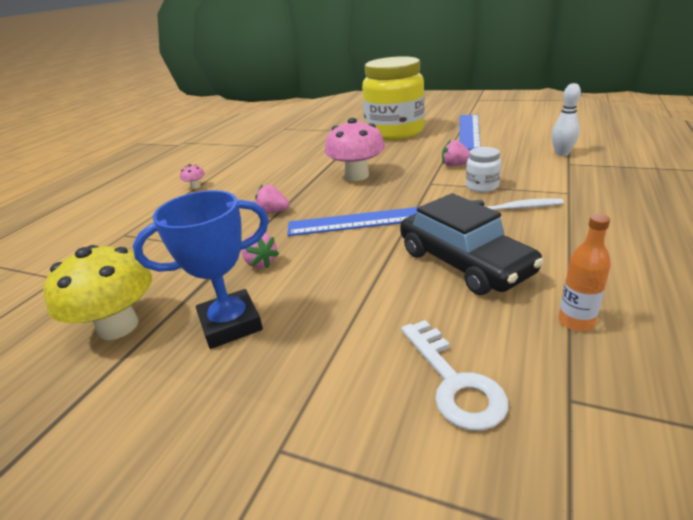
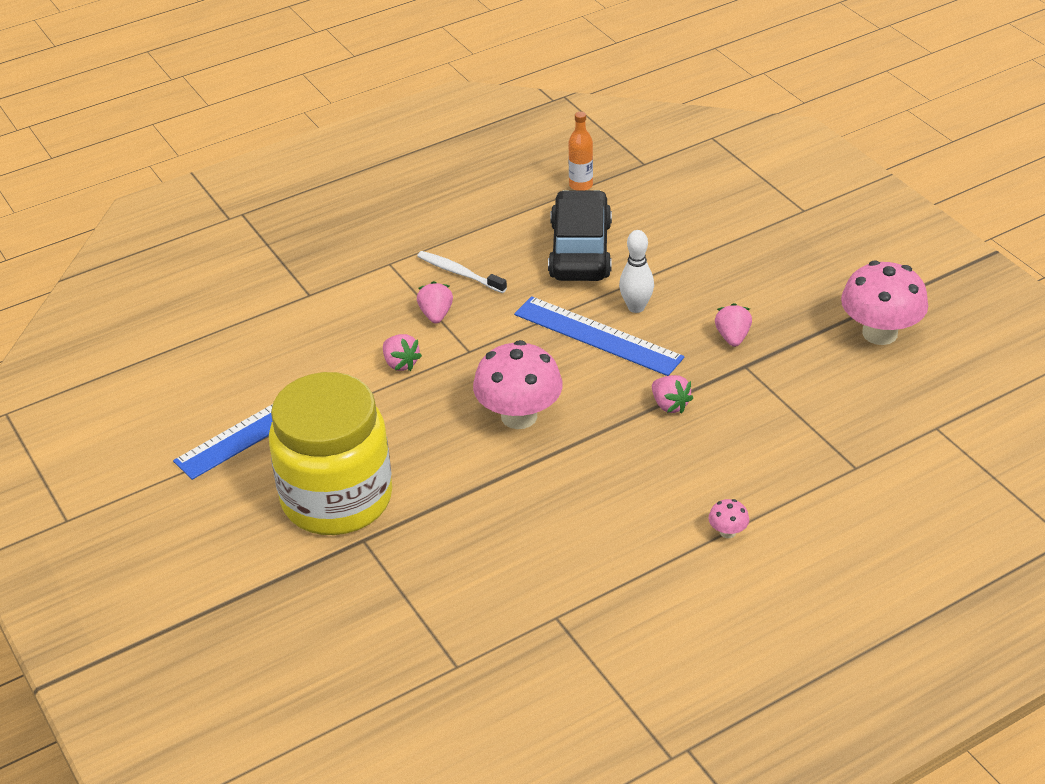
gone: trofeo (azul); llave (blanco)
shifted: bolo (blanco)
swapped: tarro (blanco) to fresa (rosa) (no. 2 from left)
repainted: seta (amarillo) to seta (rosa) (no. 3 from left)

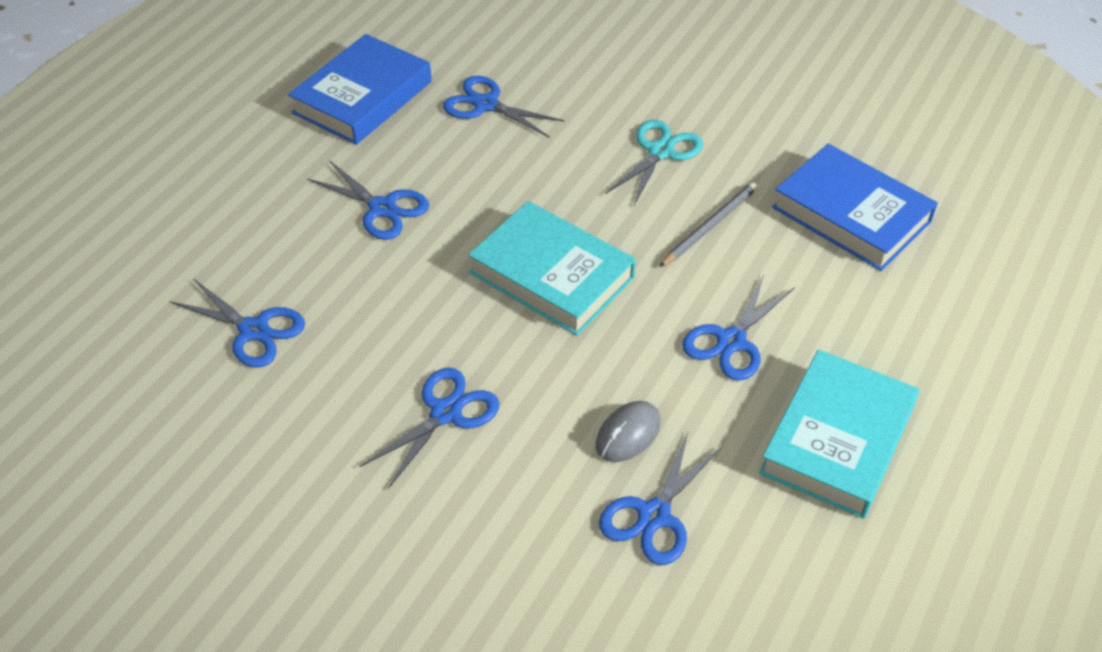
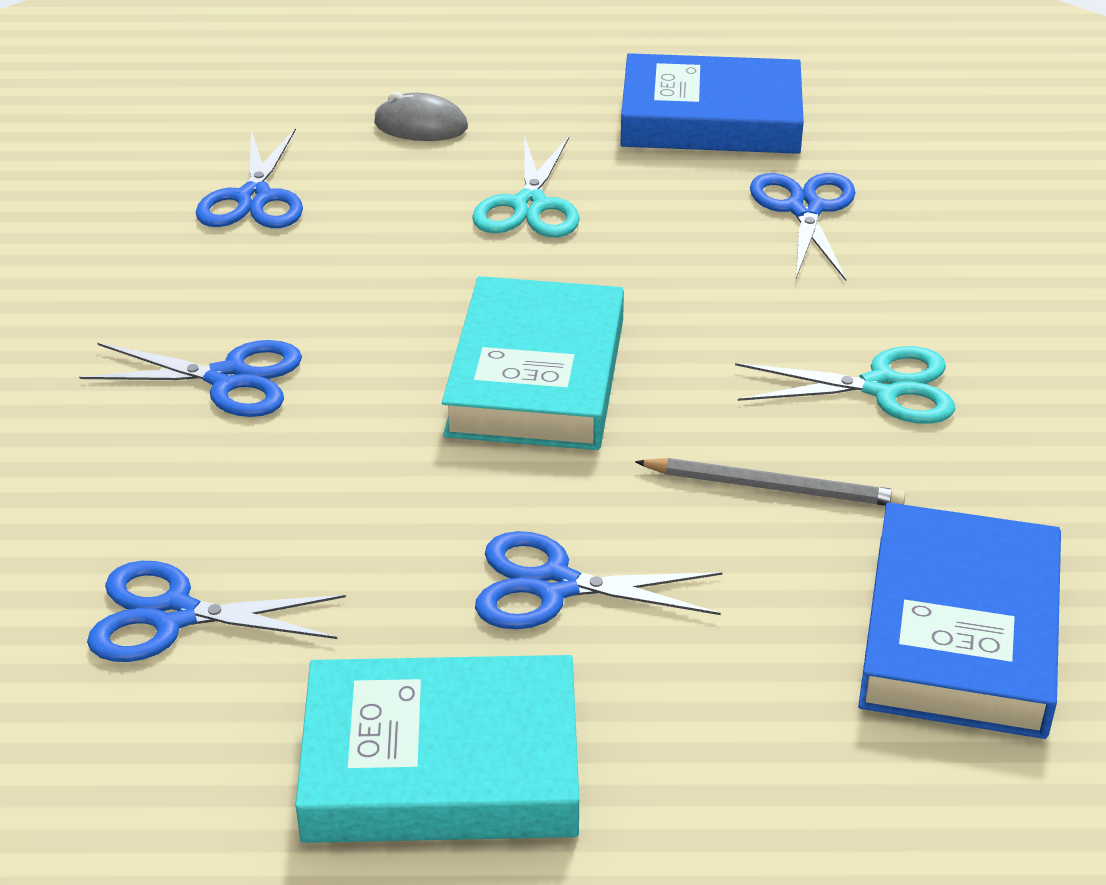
shifted: ratón (gris)
repainted: tijeras (azul) (no. 2 from left) to tijeras (turquesa) (no. 1 from left)

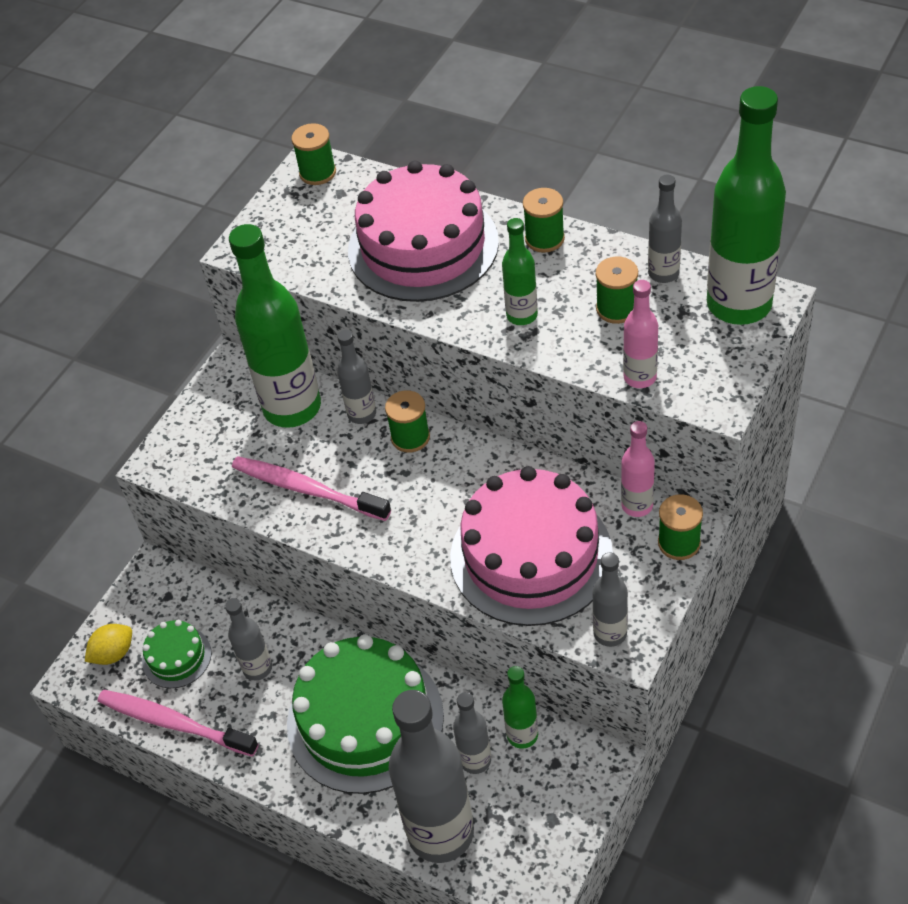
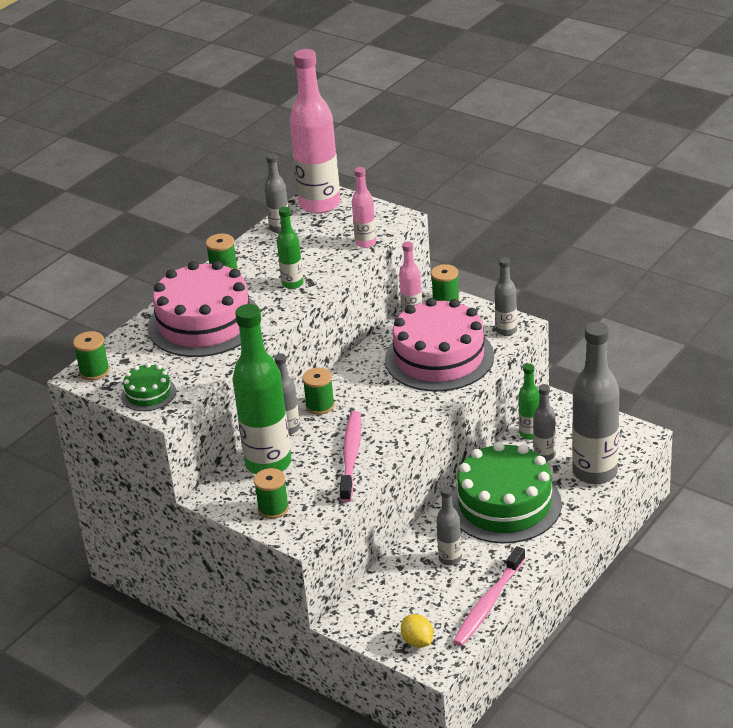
shifted: tarta (verde) (no. 1 from left); carrete (verde) (no. 4 from left in the first image) to carrete (verde) (no. 3 from left)
repainted: botella (verde) (no. 4 from left) to botella (rosa) (no. 1 from left)
rotated: cepillo de dientes (rosa) (no. 2 from left in the first image) 150 degrees clockwise

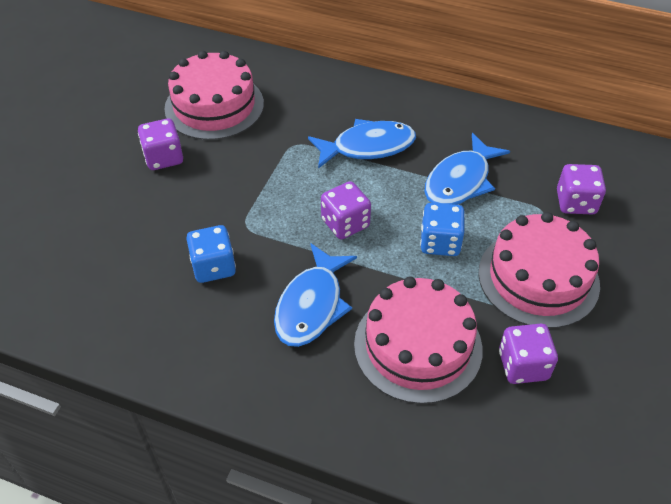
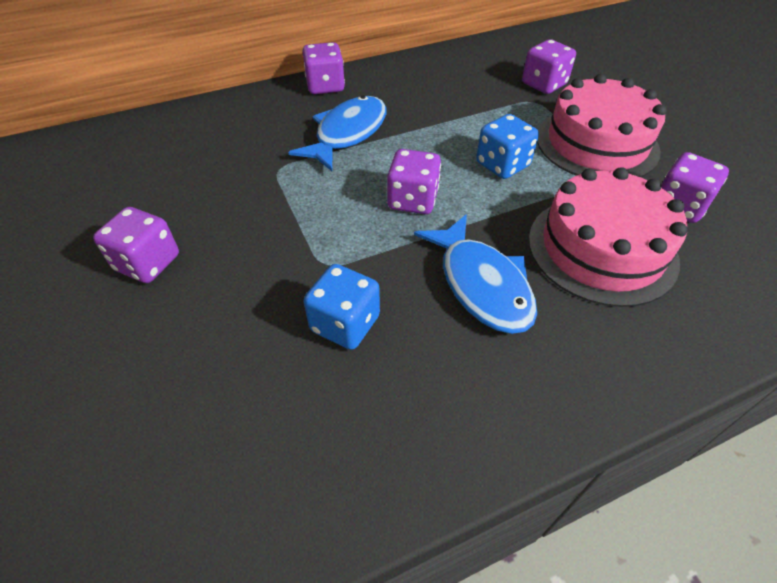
gone: tarta (rosa) (no. 1 from left); pez (azul) (no. 3 from left)
new: dado (morado) (no. 2 from left)

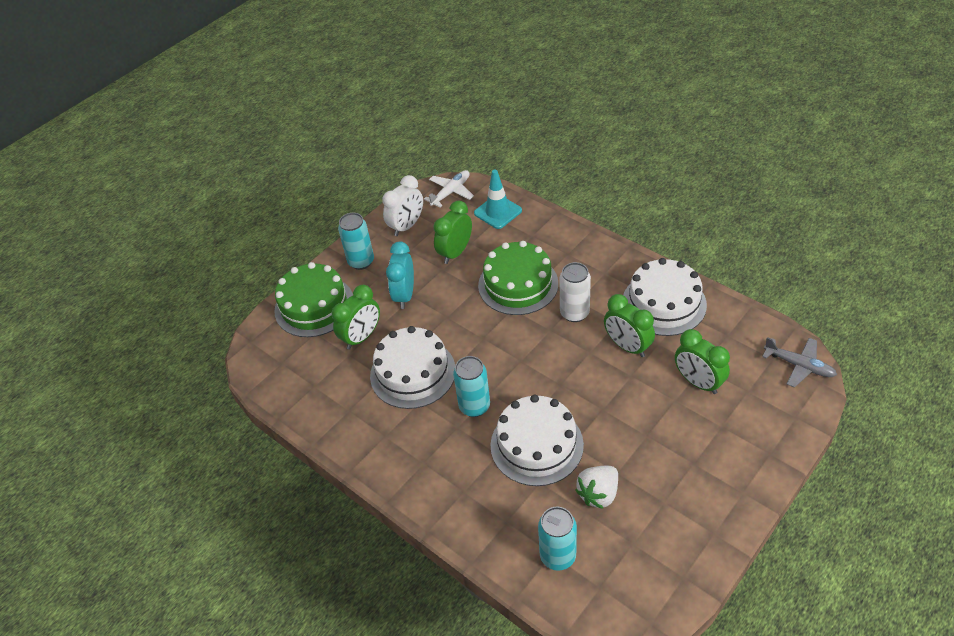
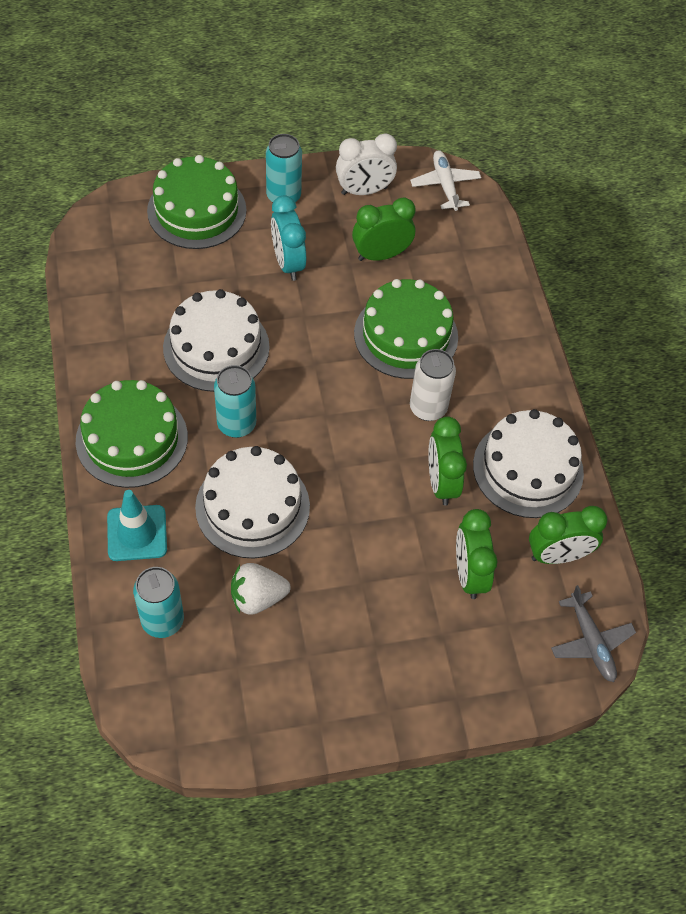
new: tarta (verde) (no. 1 from left)
shifted: despertador (verde) (no. 1 from left in the first image) to despertador (verde) (no. 4 from left); cono de tráfico (turquesa)
rotated: despertador (turquesa) 60 degrees counterclockwise; avión (blanco) 90 degrees counterclockwise

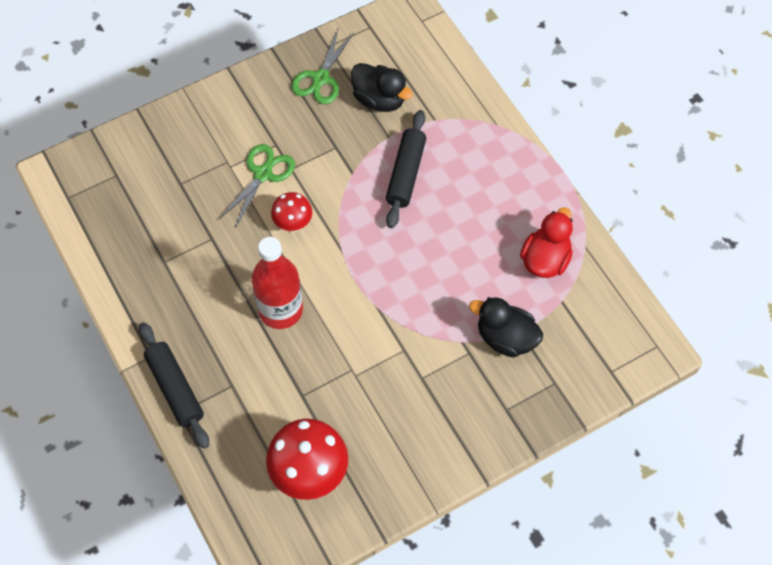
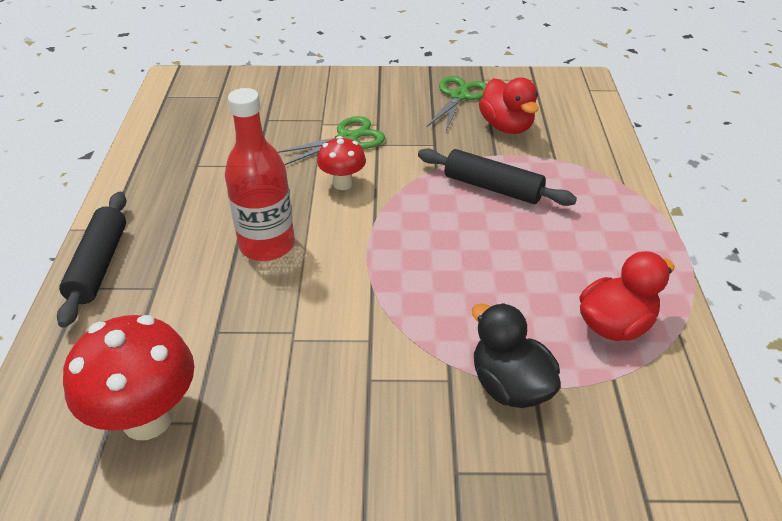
repainted: pato (negro) (no. 1 from left) to pato (rojo) (no. 1 from left)
rotated: tijeras (verde) (no. 2 from left) 150 degrees clockwise; rodillo (negro) (no. 2 from left) 75 degrees clockwise

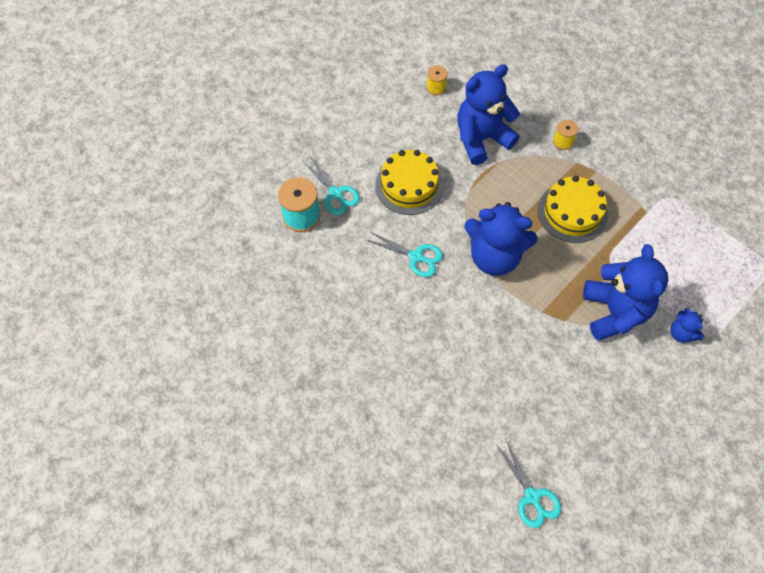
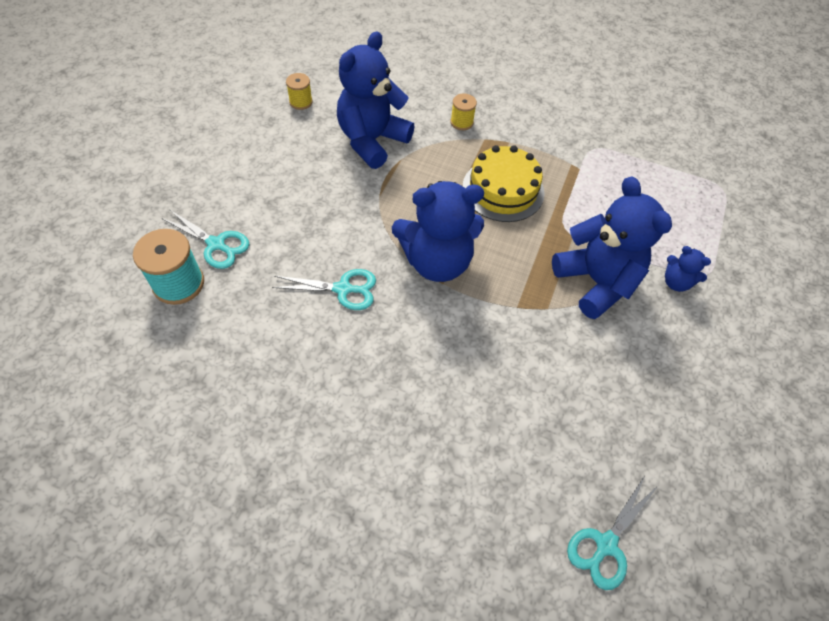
gone: tarta (amarillo) (no. 1 from left)
rotated: tijeras (turquesa) (no. 3 from left) 90 degrees clockwise

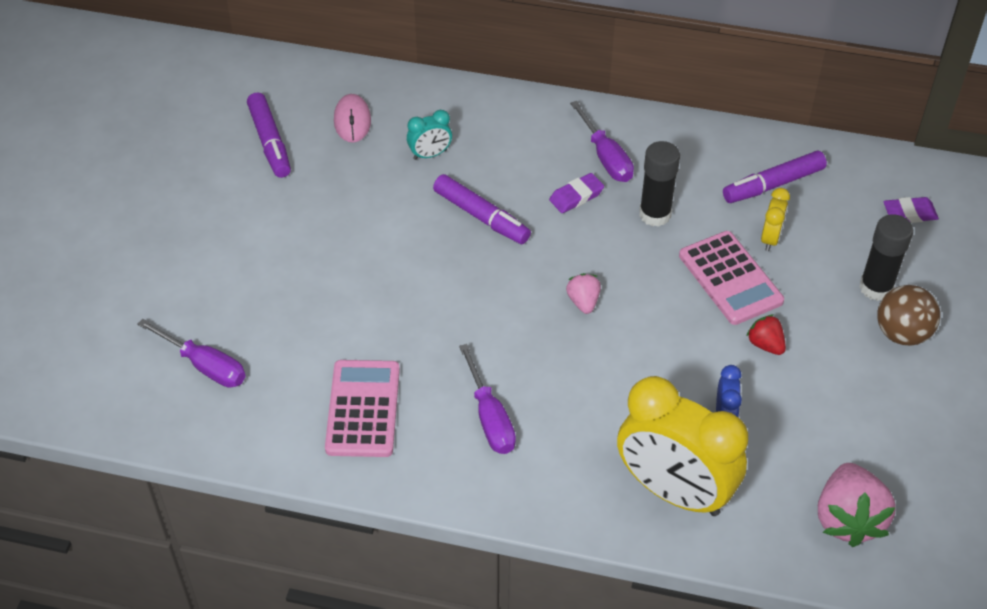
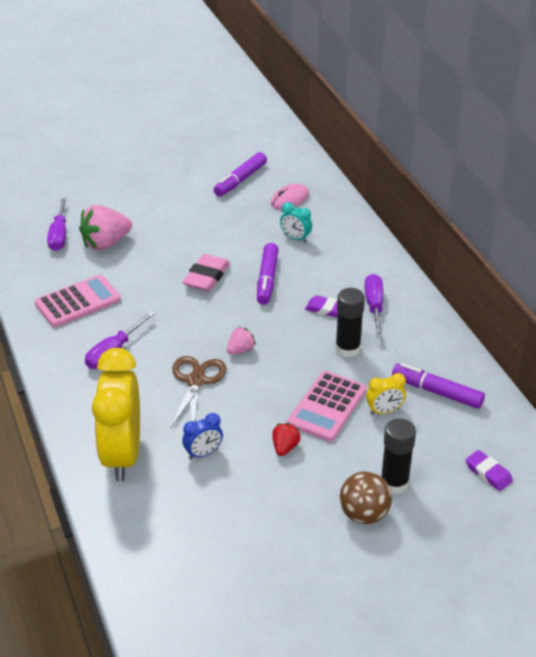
new: tijeras (marrón); goma de borrar (rosa)
shifted: fresa (rosa) (no. 2 from left in the first image) to fresa (rosa) (no. 1 from left)
rotated: destornillador (morado) (no. 3 from left) 150 degrees clockwise

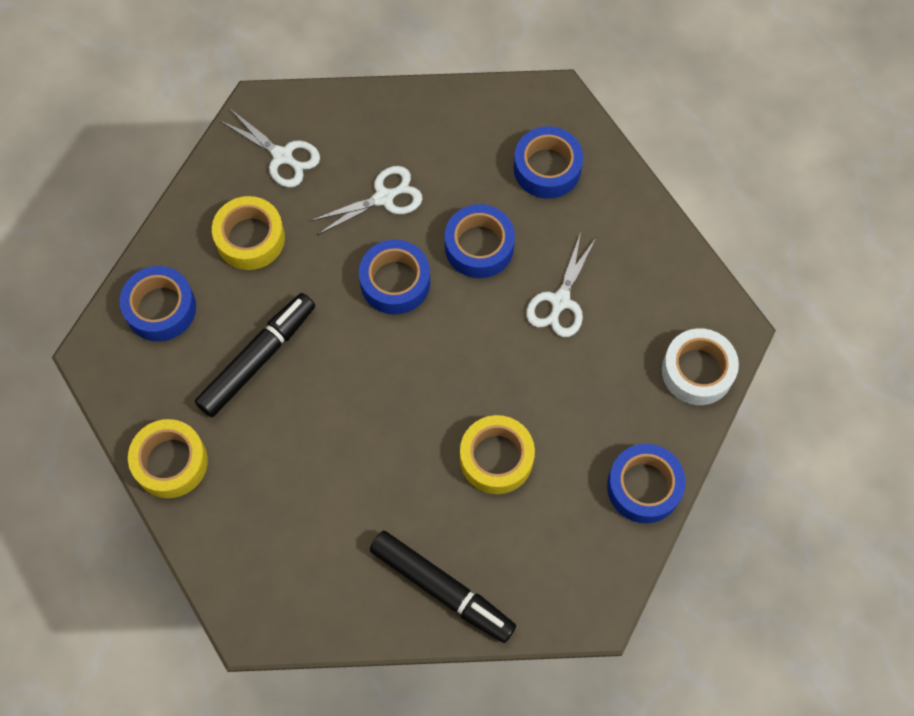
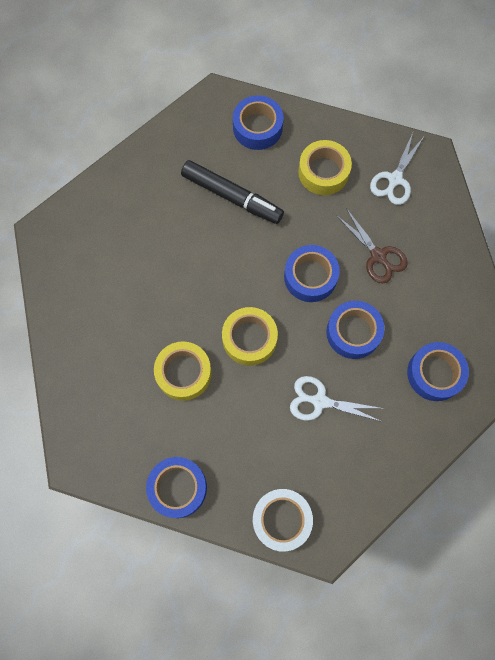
gone: rotulador (negro) (no. 2 from left)
shifted: cinta adhesiva (amarillo) (no. 1 from left in the first image) to cinta adhesiva (amarillo) (no. 2 from left)
repainted: tijeras (blanco) (no. 2 from left) to tijeras (marrón)

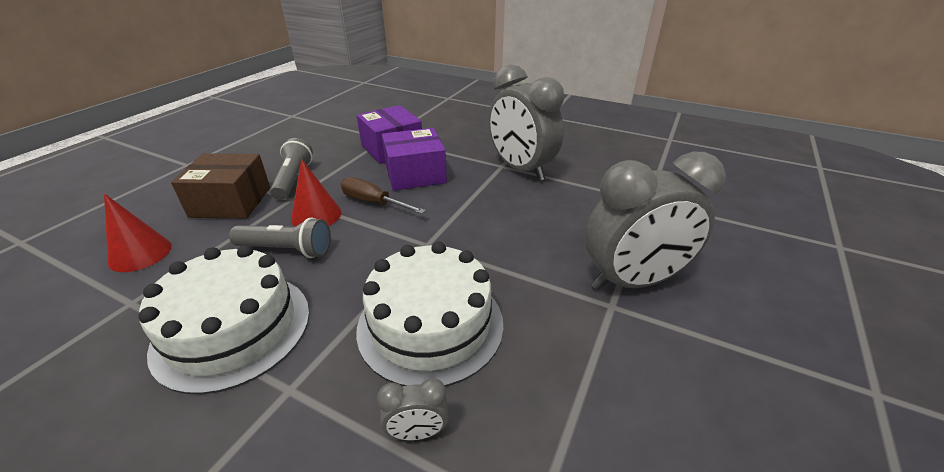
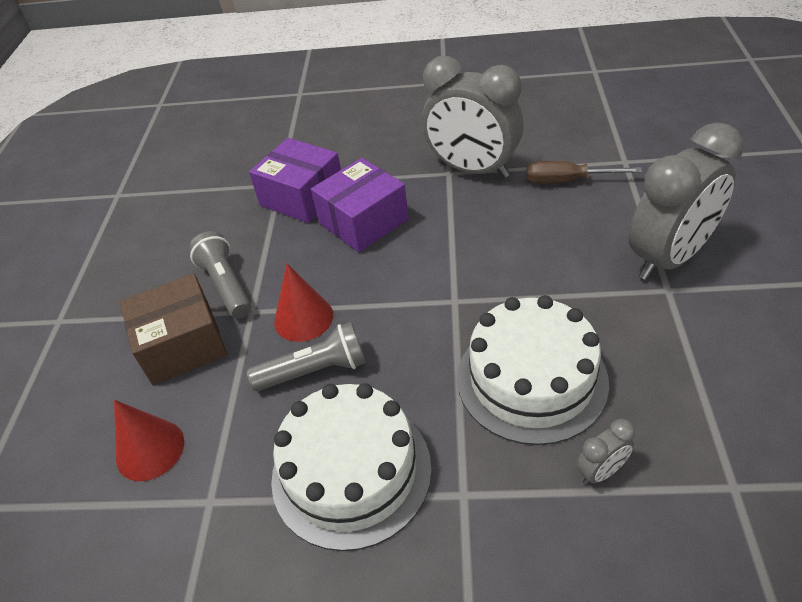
shifted: destornillador (marrón)

